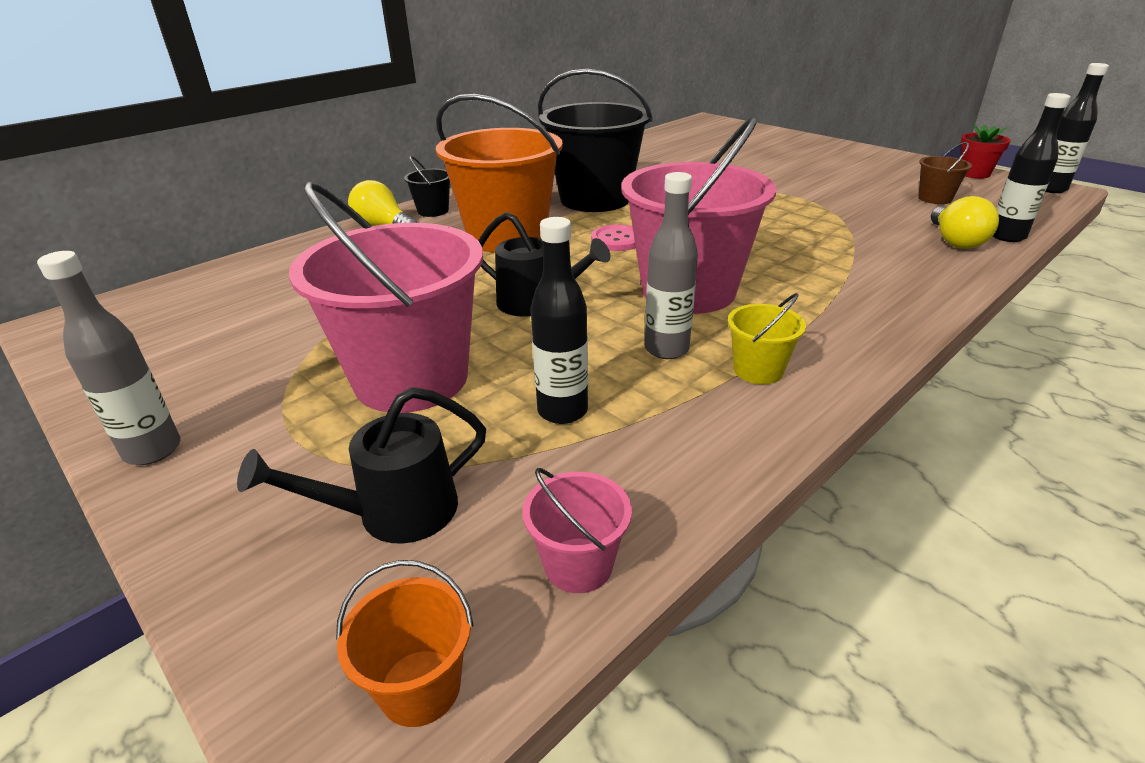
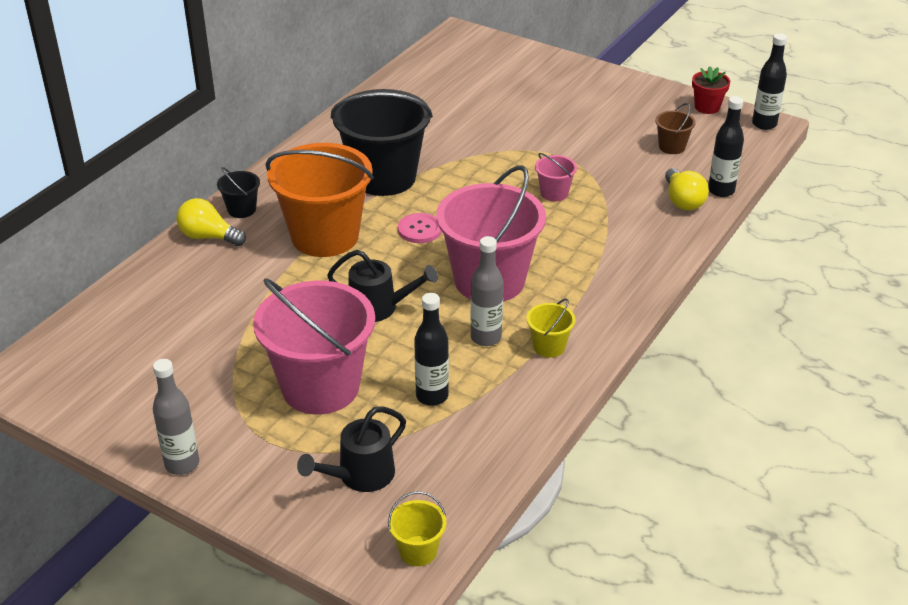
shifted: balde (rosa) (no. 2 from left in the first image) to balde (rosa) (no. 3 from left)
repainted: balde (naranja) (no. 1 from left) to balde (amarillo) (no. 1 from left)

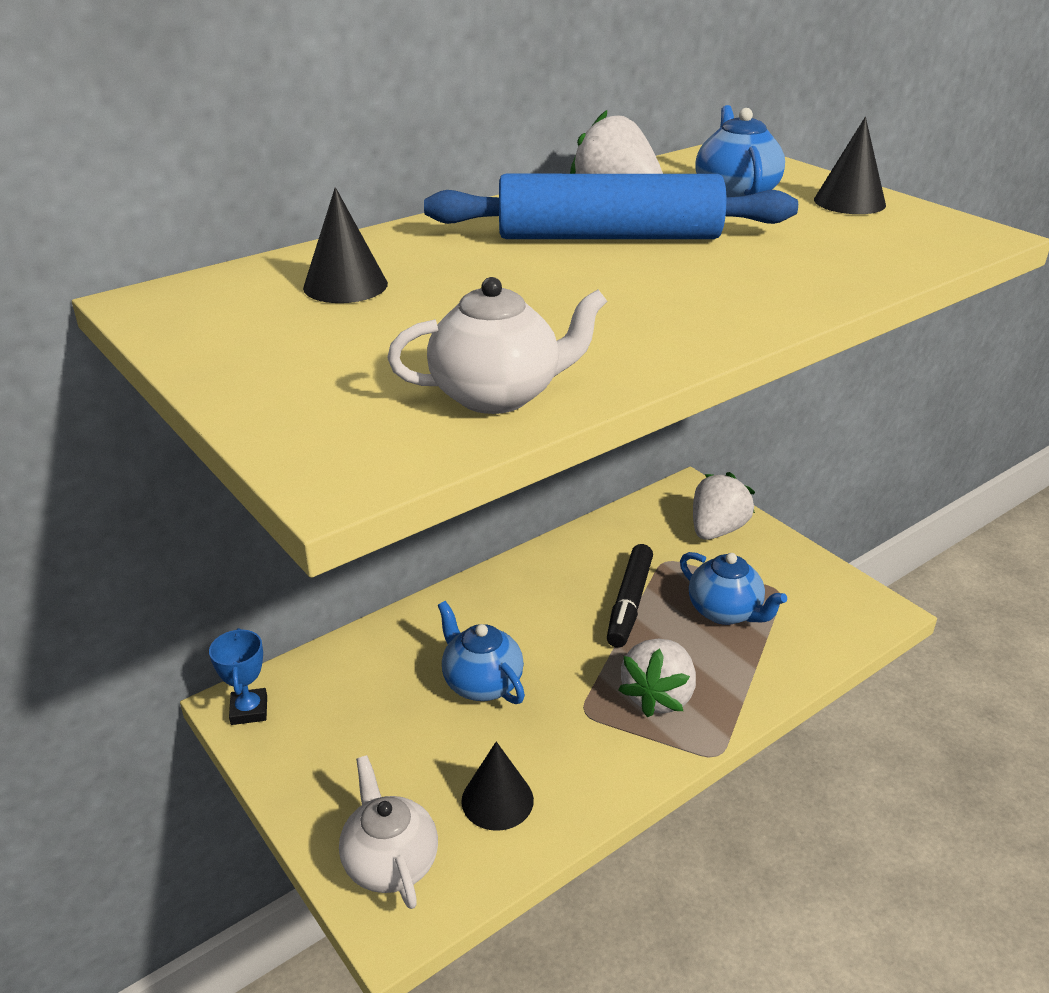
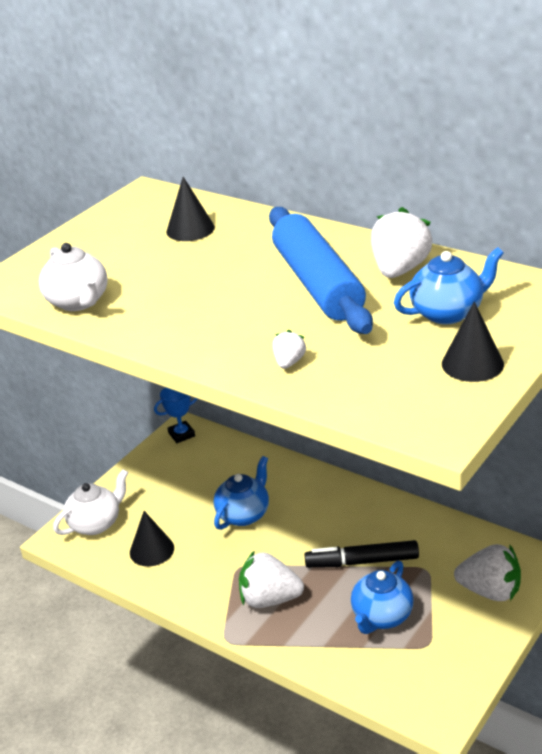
new: fresa (blanco) (no. 2 from left)

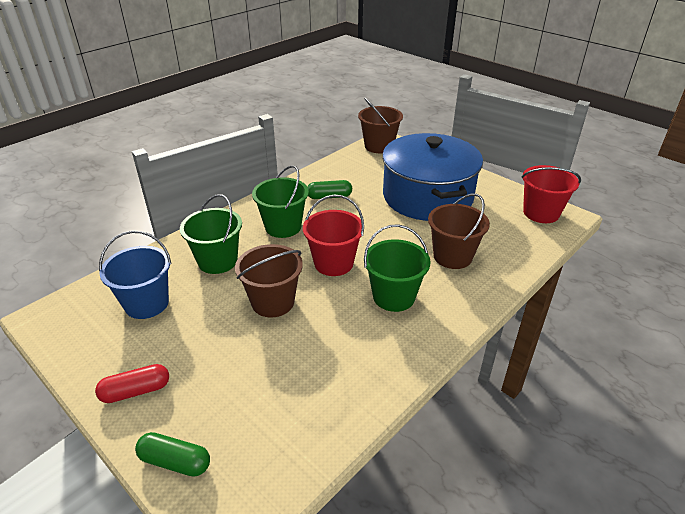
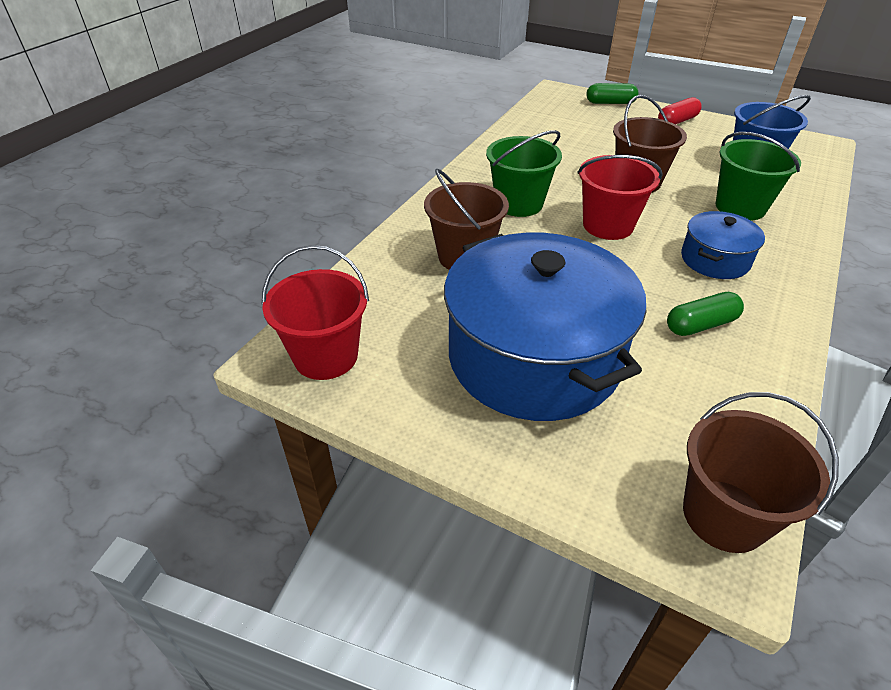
swapped: balde (verde) (no. 2 from left) to olla (azul) (no. 2 from left)

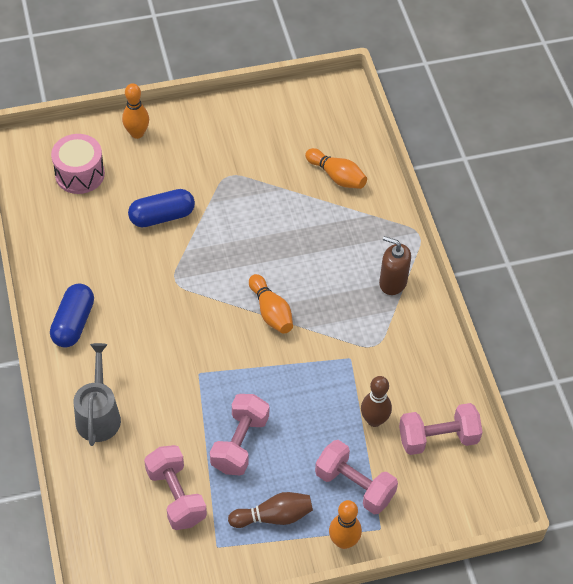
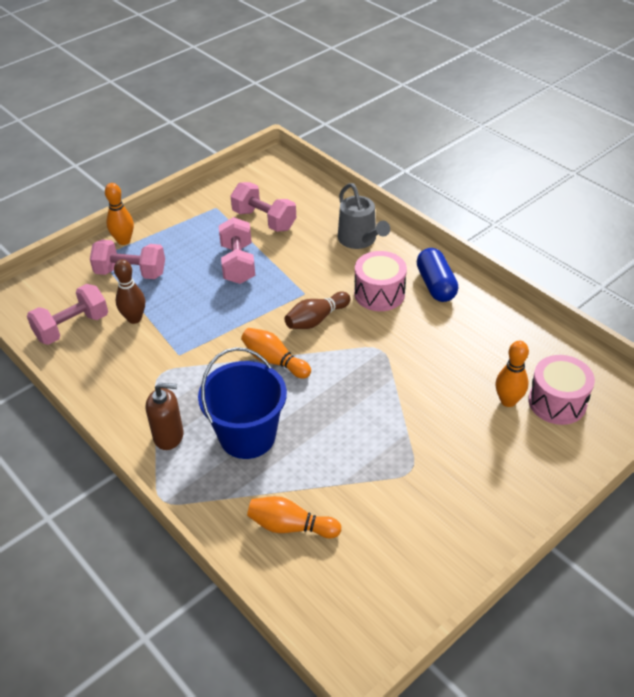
gone: cápsula (azul) (no. 2 from left)
new: balde (azul); tambor (rosa) (no. 1 from left)
shifted: bolo (naranja) (no. 1 from left in the first image) to bolo (naranja) (no. 4 from left); bolo (marrón) (no. 1 from left in the first image) to bolo (marrón) (no. 2 from left)

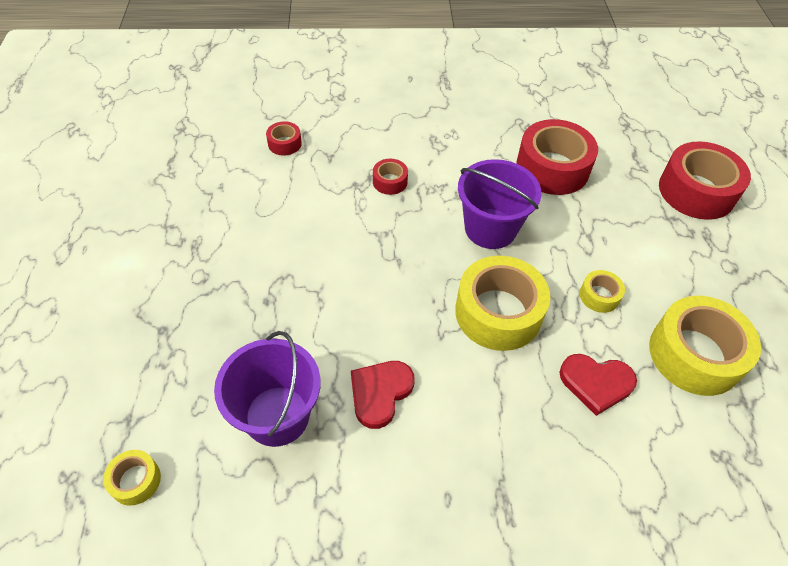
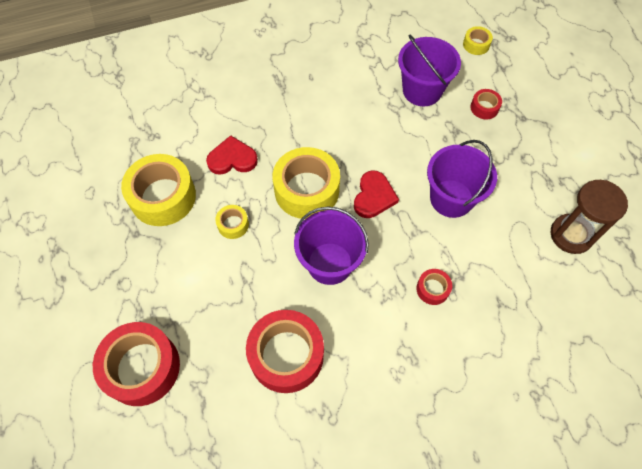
new: balde (morado) (no. 3 from left); reloj de arena (marrón)
shifted: cinta adhesiva (rojo) (no. 1 from left in the first image) to cinta adhesiva (rojo) (no. 4 from left); corazón (rojo) (no. 1 from left in the first image) to corazón (rojo) (no. 2 from left)

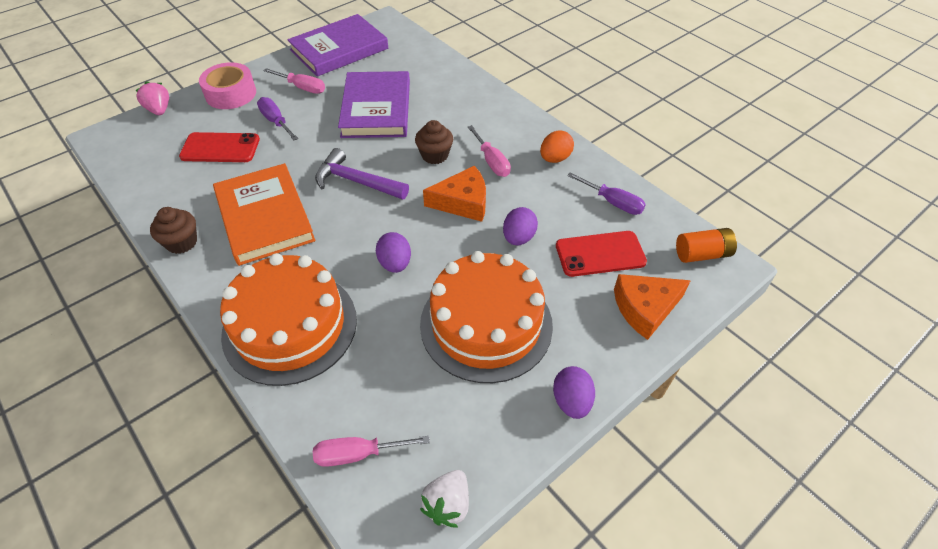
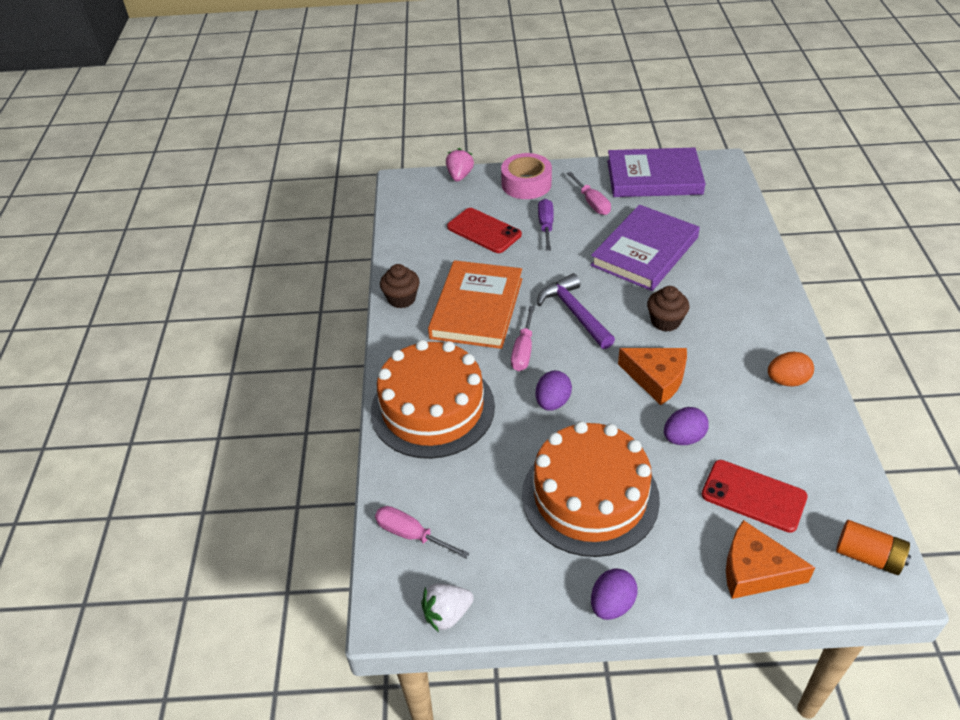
gone: destornillador (morado) (no. 2 from left)
shifted: destornillador (rosa) (no. 3 from left in the first image) to destornillador (rosa) (no. 2 from left)

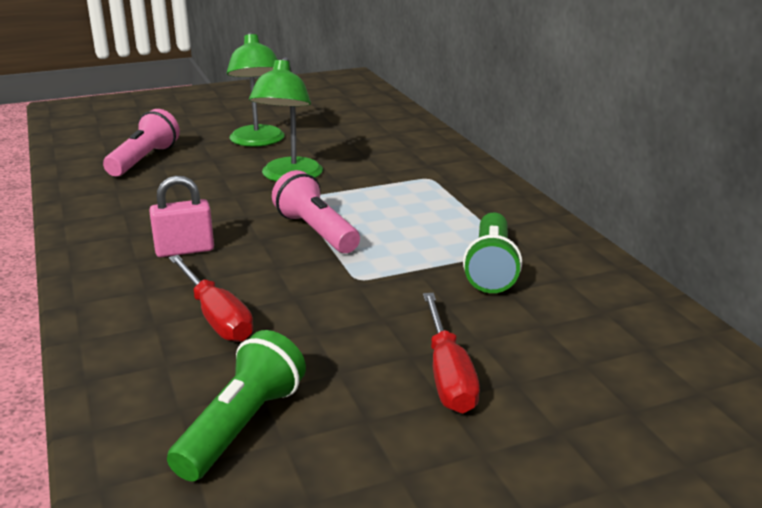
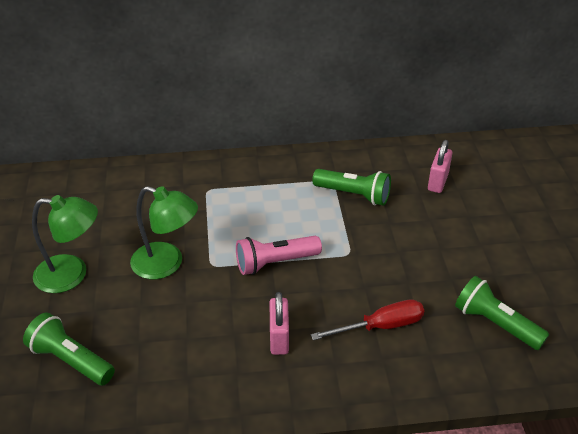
gone: destornillador (rojo) (no. 2 from left)
new: candado (rosa) (no. 2 from left)
repainted: lámpara de mano (rosa) (no. 1 from left) to lámpara de mano (verde) (no. 1 from left)

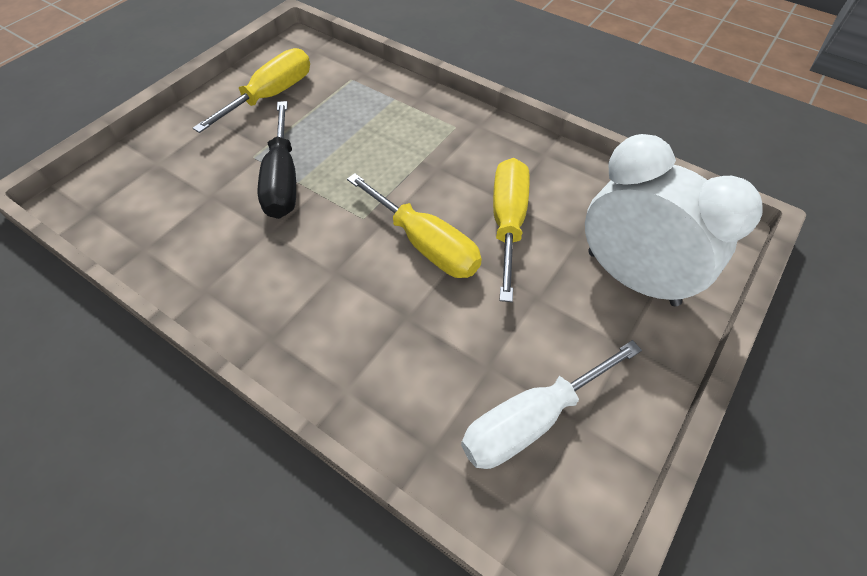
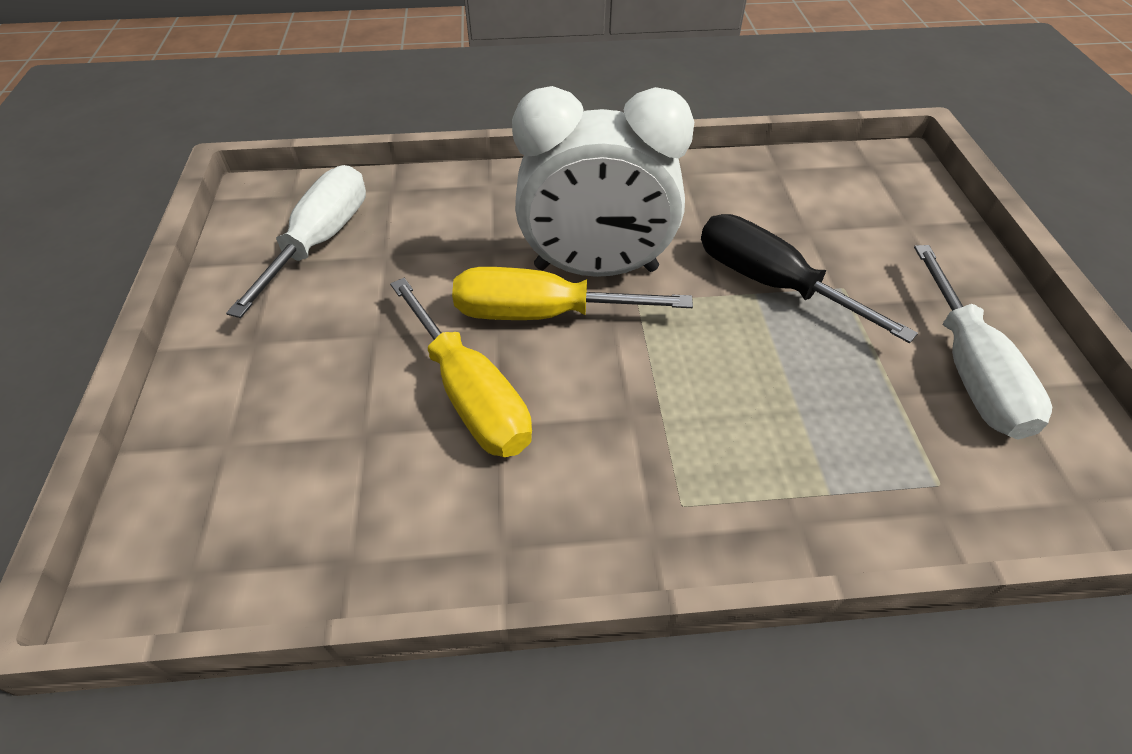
shifted: despertador (blanco)
repainted: destornillador (amarillo) (no. 1 from left) to destornillador (blanco) (no. 2 from left)

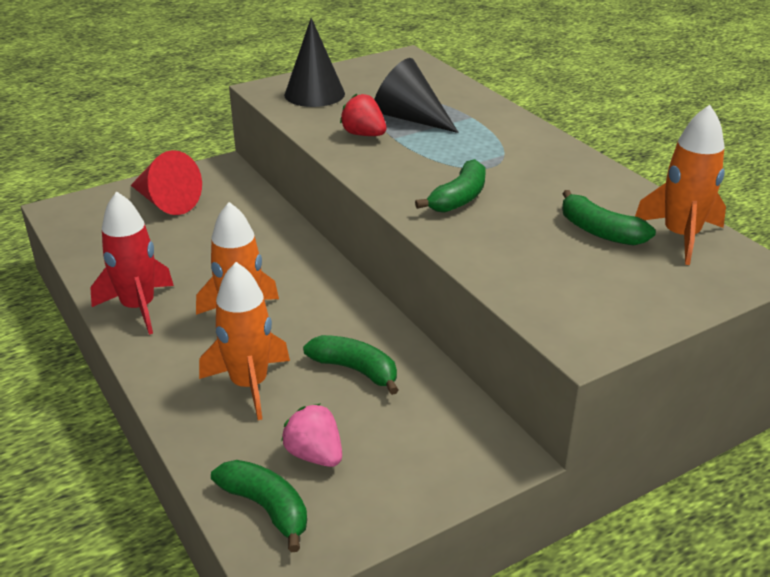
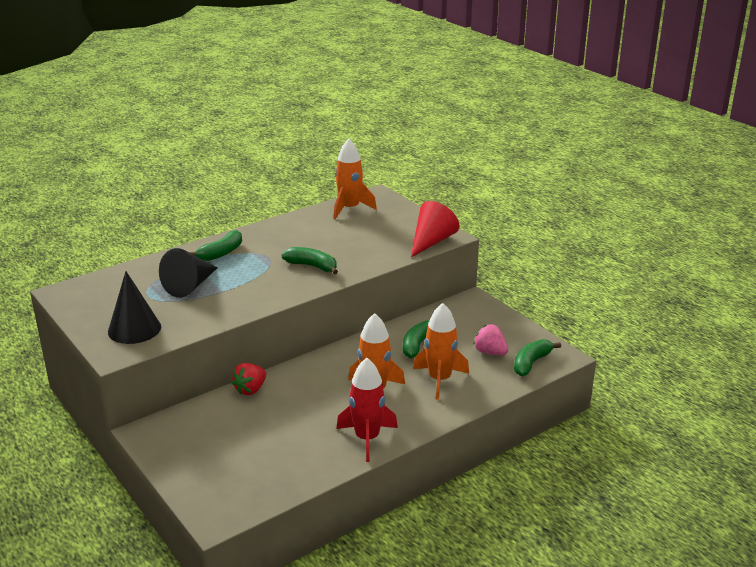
shifted: cono (rojo); fresa (rojo); plátano (verde) (no. 4 from left in the first image) to plátano (verde) (no. 1 from left)
rotated: fresa (rosa) 90 degrees clockwise

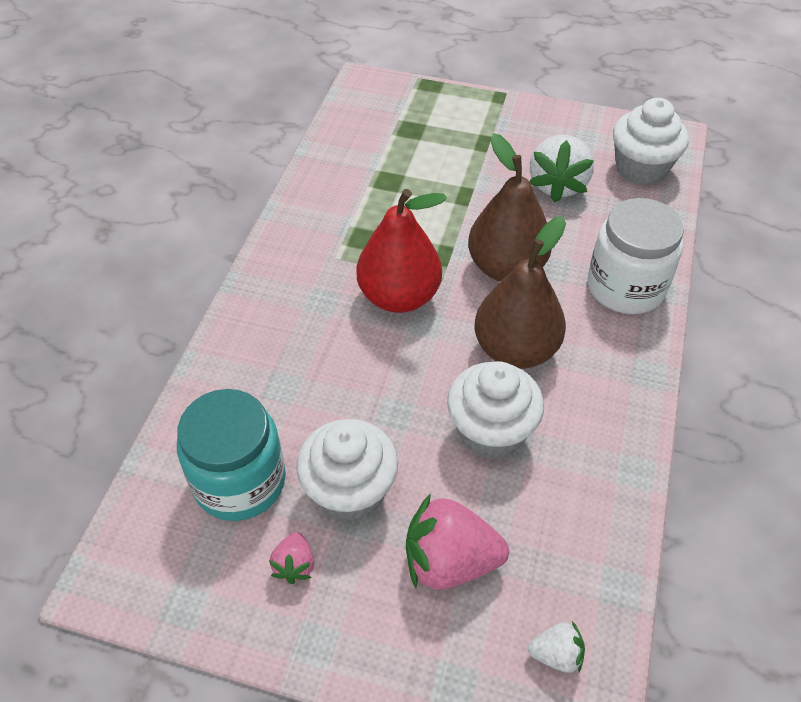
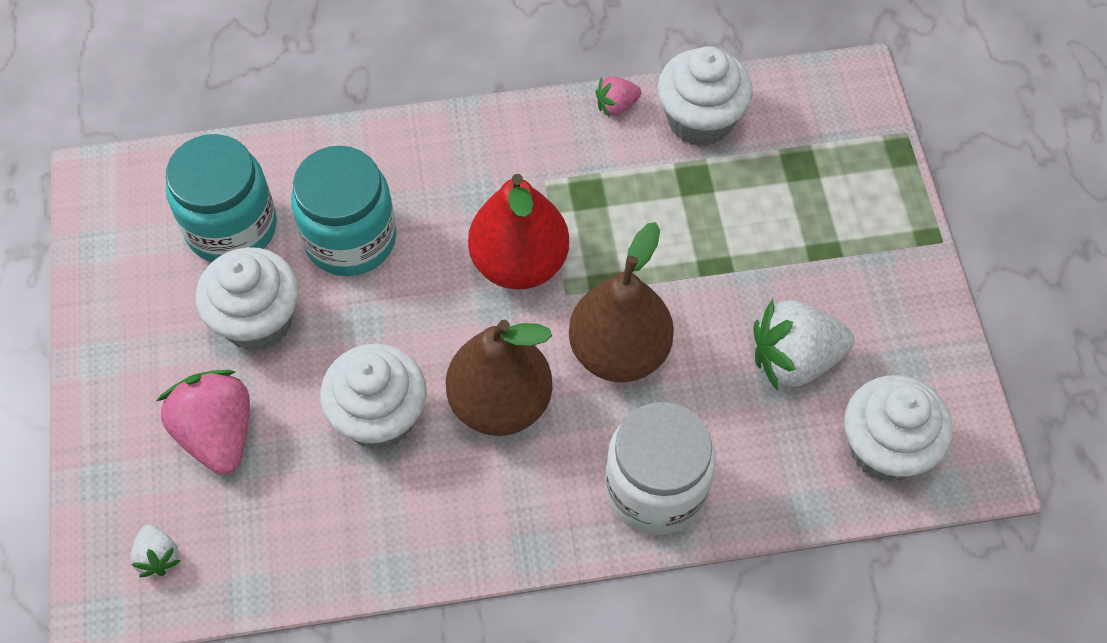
new: tarro (turquesa) (no. 2 from left); magdalena (blanco) (no. 3 from left)
shifted: fresa (rosa) (no. 1 from left in the first image) to fresa (rosa) (no. 2 from left)

